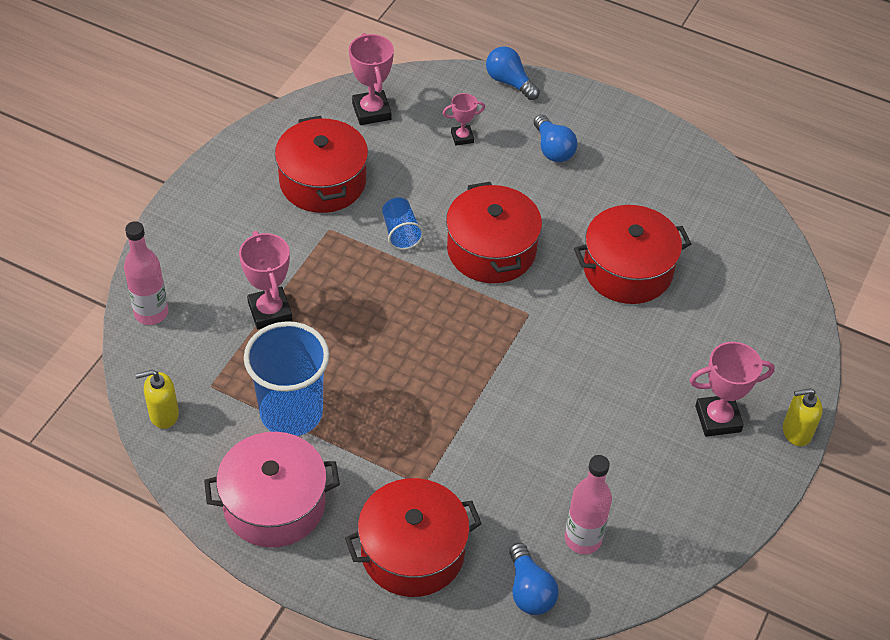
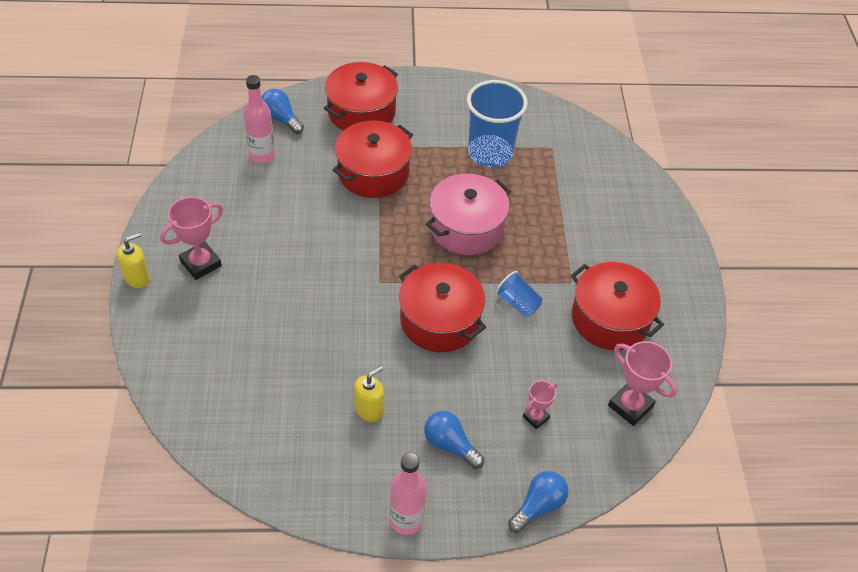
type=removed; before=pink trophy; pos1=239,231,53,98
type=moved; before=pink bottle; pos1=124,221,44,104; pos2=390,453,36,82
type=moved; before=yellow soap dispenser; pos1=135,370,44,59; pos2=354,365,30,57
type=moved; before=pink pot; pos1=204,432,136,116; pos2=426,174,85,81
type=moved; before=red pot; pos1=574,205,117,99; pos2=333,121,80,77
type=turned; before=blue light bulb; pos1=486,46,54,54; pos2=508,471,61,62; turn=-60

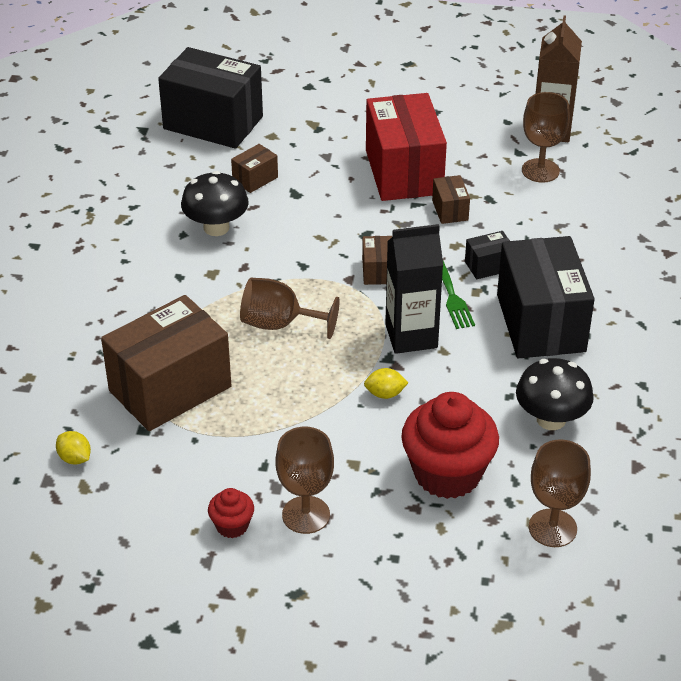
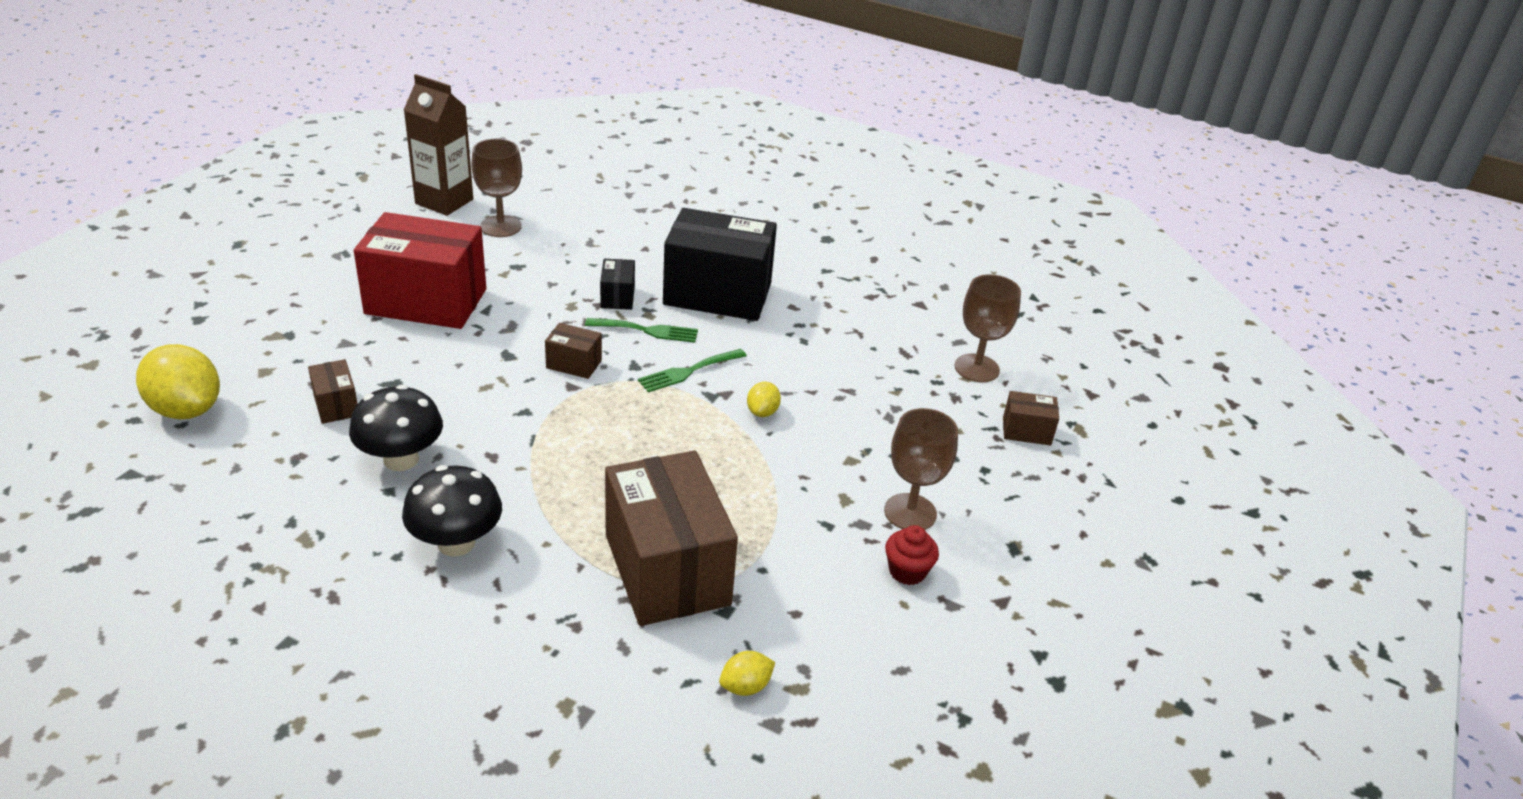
type=removed; before=brown goblet; pos1=240,278,100,61
type=removed; before=red cupcake; pos1=401,392,98,107
type=moved; before=brown box; pos1=432,175,38,49; pos2=1003,391,56,54
type=moved; before=black mushroom; pos1=516,358,78,72; pos2=402,465,100,91
type=replaced; before=black box; after=yellow lemon; pos1=158,47,105,102; pos2=136,344,84,75
type=replaced; before=black carton; after=green fork; pos1=385,224,58,130; pos2=638,349,109,43

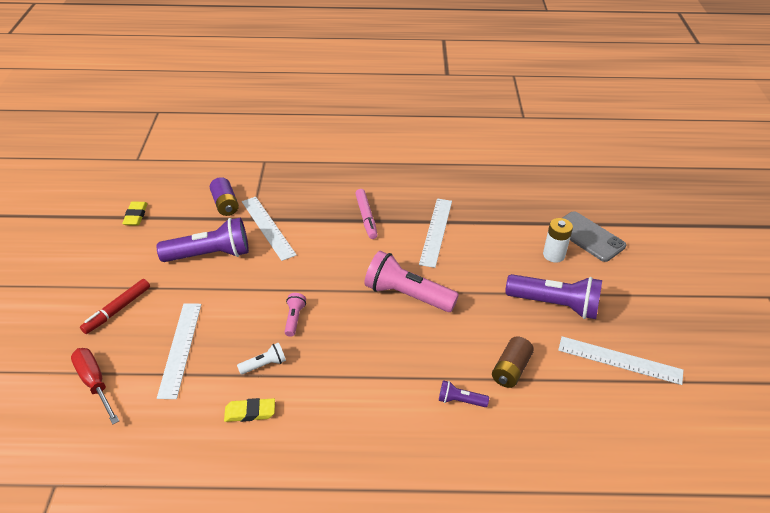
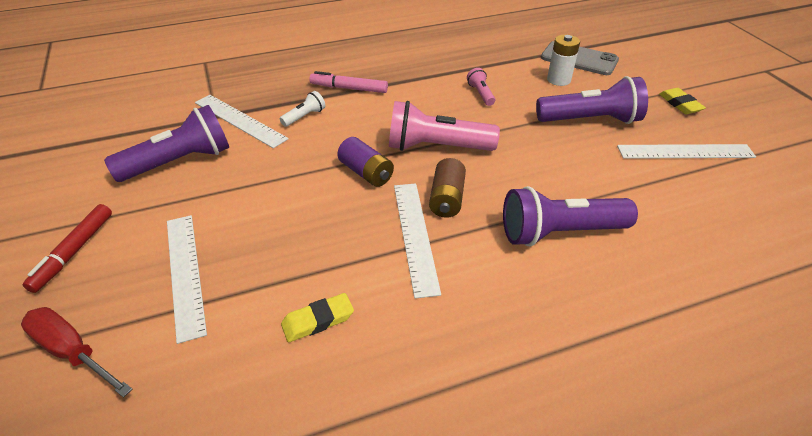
type=moved; before=yellow eraser; pos1=122,202,25,23; pos2=659,88,47,26
type=moved; before=purple battery; pos1=210,177,29,39; pos2=337,137,57,50
type=moved; before=white flashlight; pos1=237,342,49,33; pos2=280,91,45,36
type=moved; before=pink flashlight; pos1=285,293,21,44; pos2=467,68,28,38
type=moved; before=white ruler; pos1=419,199,33,69; pos2=394,183,47,115
type=moved; before=brown battery; pos1=492,336,42,52; pos2=429,158,37,60
type=turned; before=pink marker; pos1=355,189,23,50; pos2=309,71,79,22; turn=135
type=resized; before=purple flashlight; pos1=439,380,50,27; pos2=503,186,135,60; scale=2.12

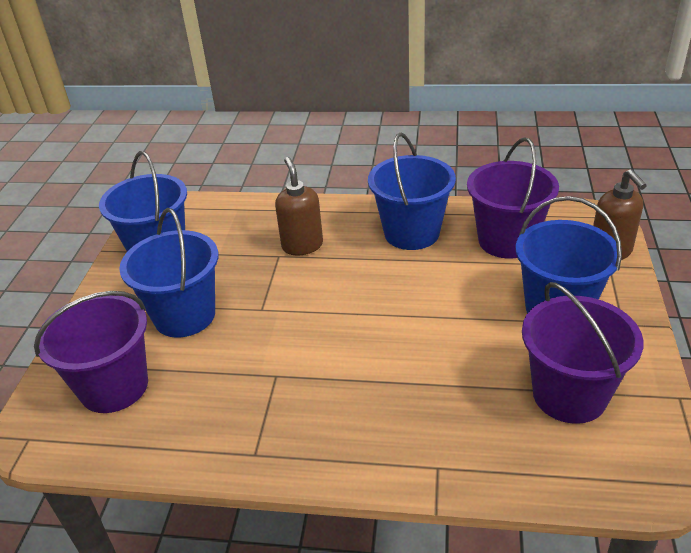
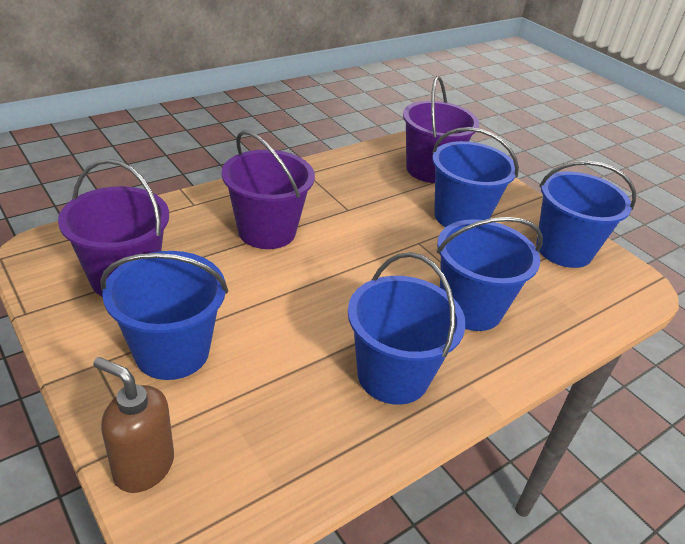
type=moved; before=purple bucket; pos1=467,137,92,122; pos2=222,130,93,119
type=replaced; before=brown soap dispenser; after=blue bucket; pos1=275,157,48,99; pos2=437,217,106,114

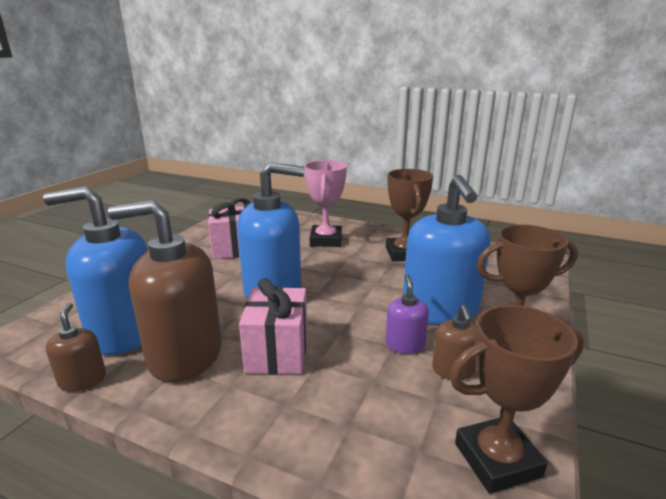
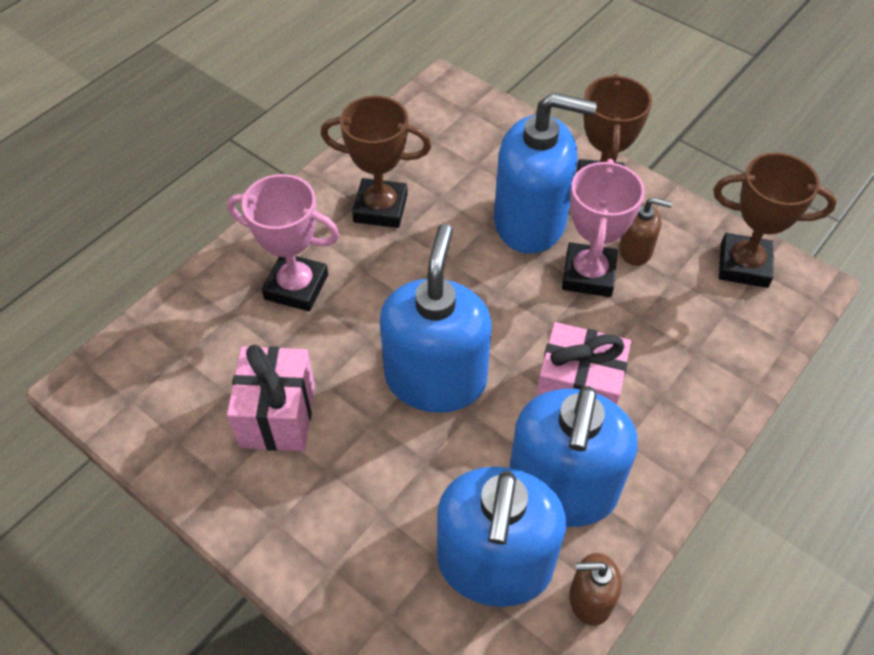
type=replaced; before=purple soap dispenser; after=pink trophy; pos1=385,274,44,80; pos2=562,159,83,138
type=recoloured; before=brown soap dispenser; after=blue soap dispenser; pos1=108,200,114,182; pos2=509,386,128,141
type=turned; before=brown trophy; pos1=449,305,135,189; pos2=713,152,124,136; turn=-75

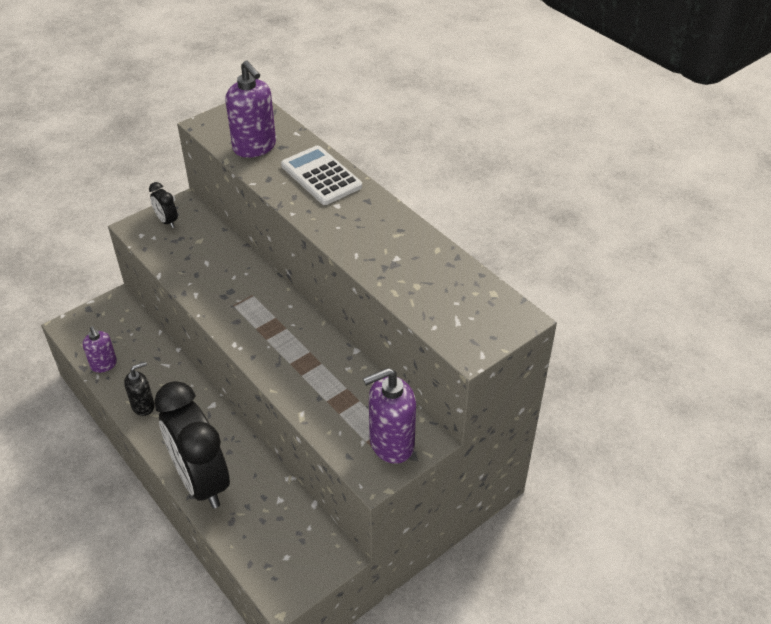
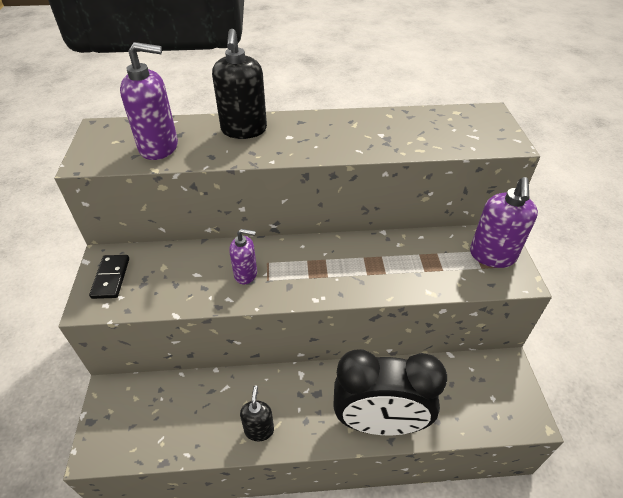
type=moved; before=purple soap dispenser; pos1=82,326,35,47; pos2=229,229,28,55
type=replaced; before=black clock; after=black domino; pos1=149,182,29,46; pos2=89,255,40,44
type=replaced; before=white calculator; after=black soap dispenser; pos1=281,145,81,60; pos2=212,29,55,110

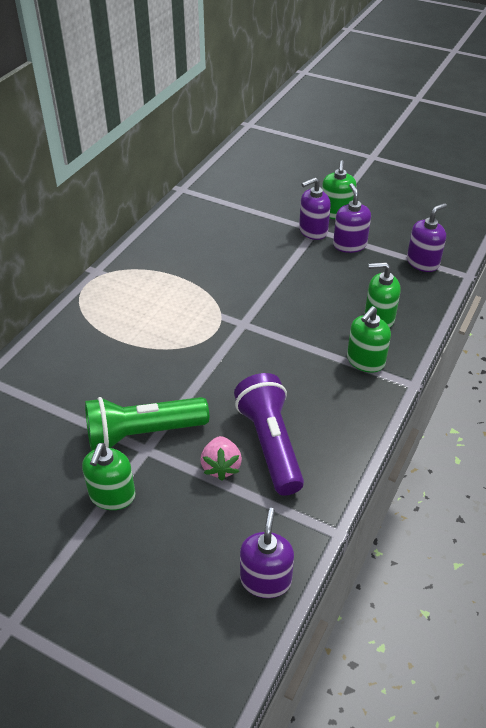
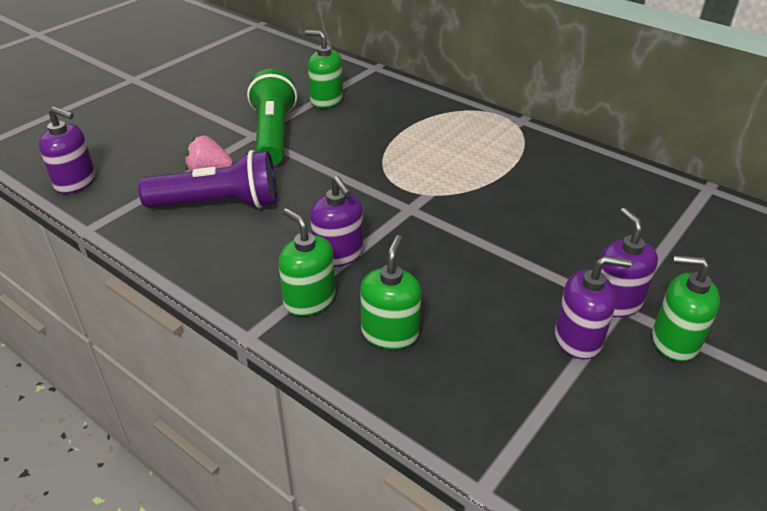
type=moved; before=green soap dispenser; pos1=82,443,53,67; pos2=305,30,38,78
type=moved; before=purple soap dispenser; pos1=407,203,40,69; pos2=310,176,53,91

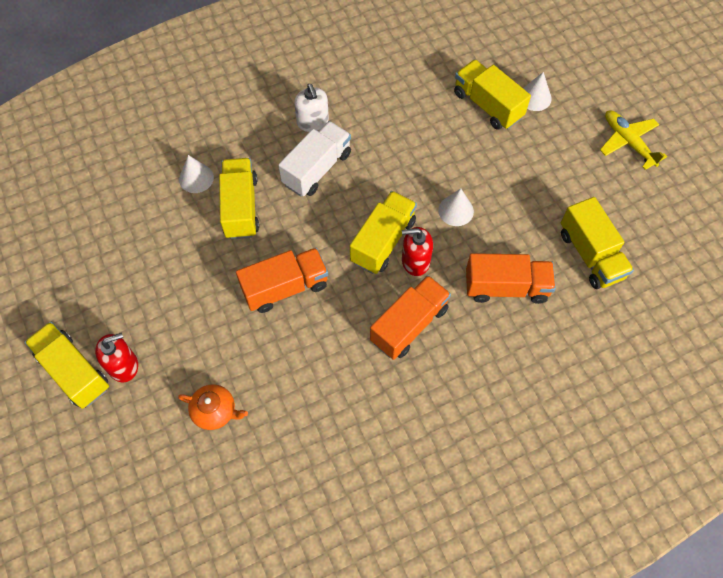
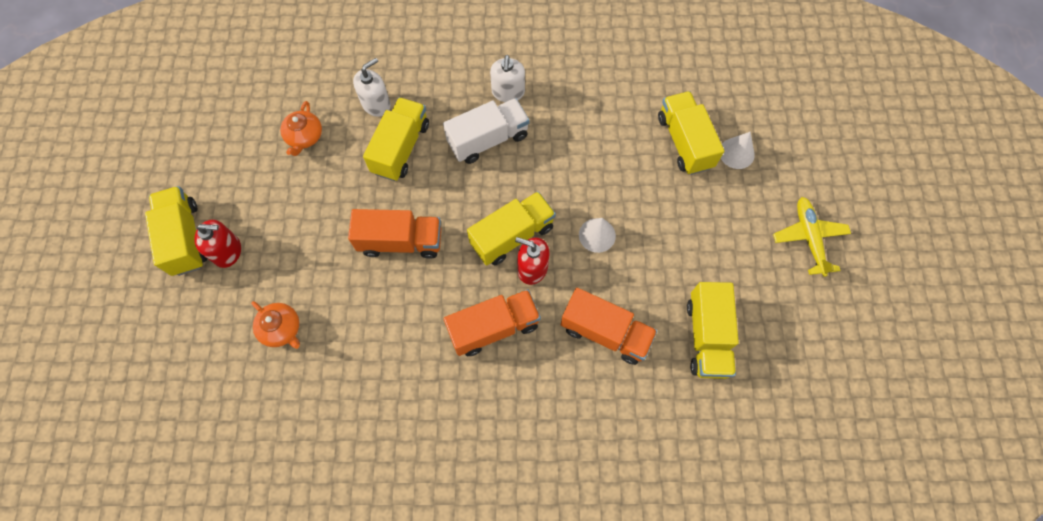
type=added; after=orange teapot; pos2=280,101,42,55
type=replaced; before=white cone; after=white soap dispenser; pos1=179,155,35,38; pos2=353,58,38,59

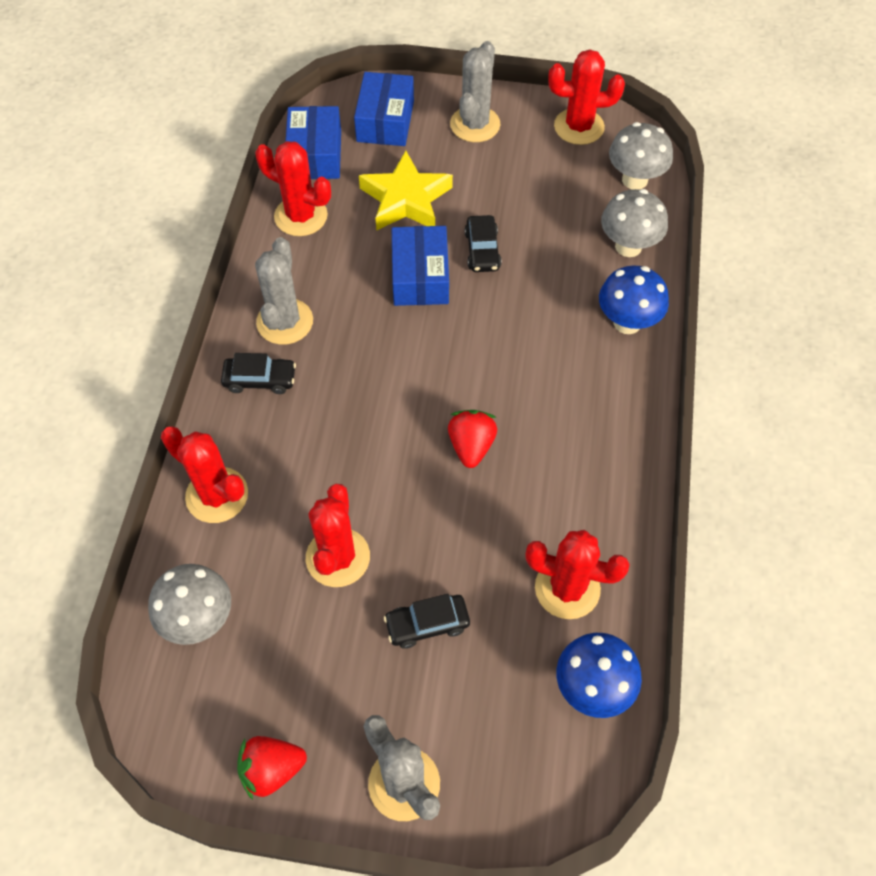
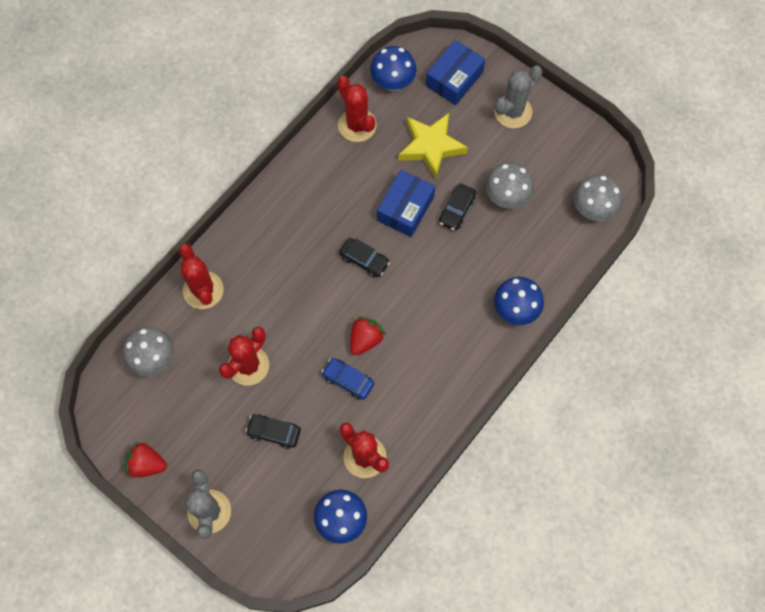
type=removed; before=grey cactus; pos1=255,237,58,108
type=removed; before=red cactus; pos1=548,49,77,96
type=added; after=blue car; pos2=322,358,52,42
type=moved; before=black car; pos1=221,353,75,41; pos2=339,238,51,39
type=moved; before=grey mushroom; pos1=601,189,67,68; pos2=486,163,48,46
type=replaced; before=blue box; after=blue mushroom; pos1=285,106,56,73; pos2=370,46,46,45

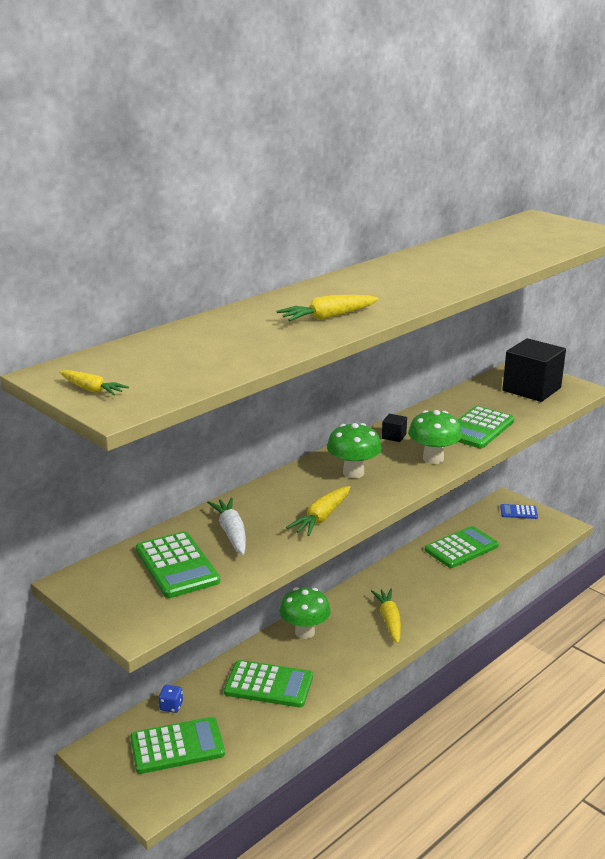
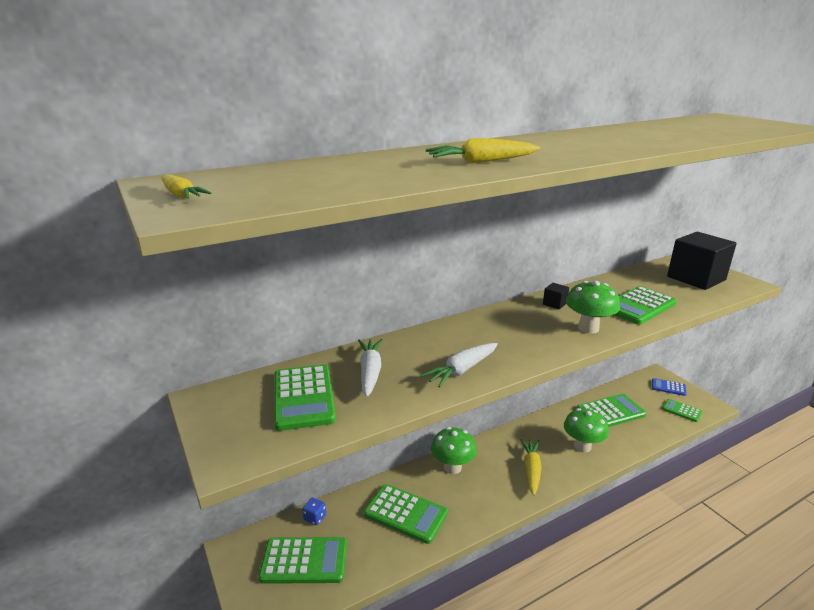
type=added; after=green calculator; pos2=663,399,39,23
type=moved; before=green mushroom; pos1=327,423,55,55; pos2=564,408,45,45
type=recoloured; before=yellow carrot; after=white carrot; pos1=286,486,64,50; pos2=420,343,78,44

